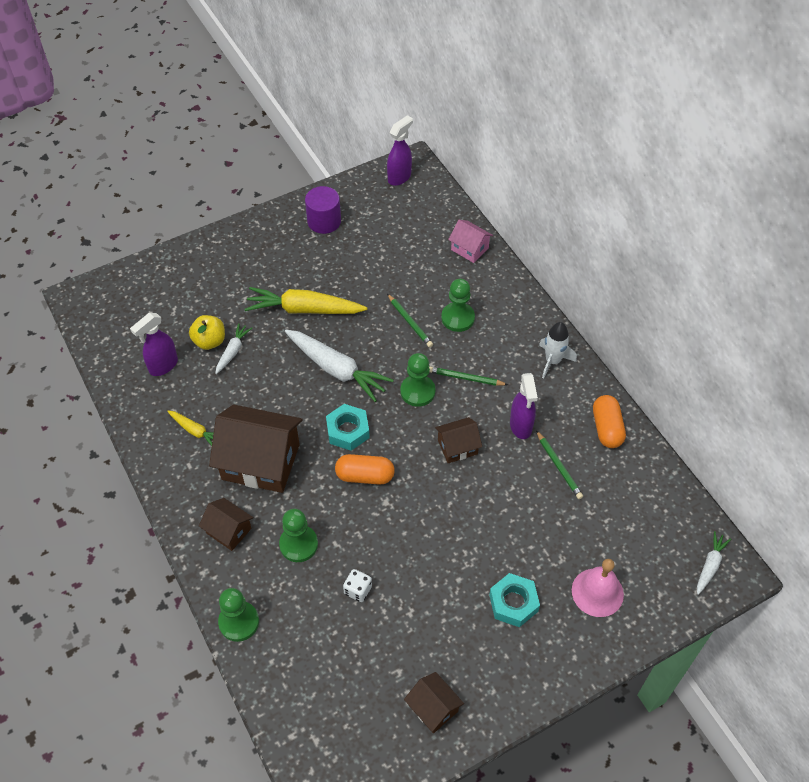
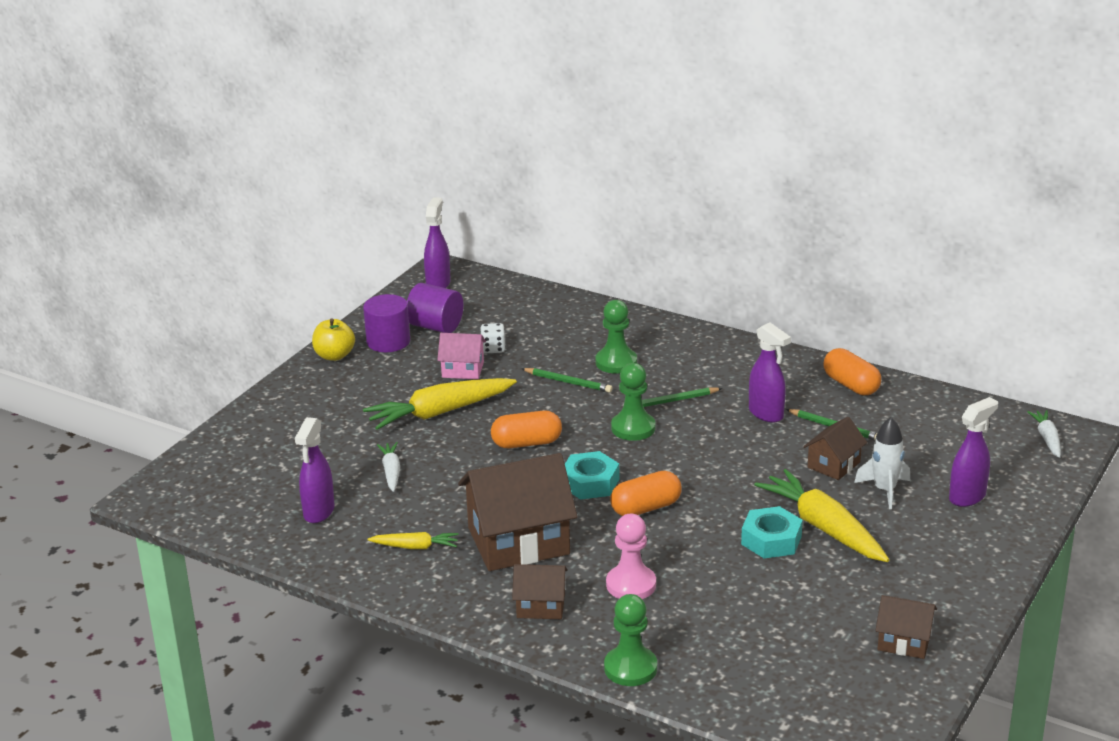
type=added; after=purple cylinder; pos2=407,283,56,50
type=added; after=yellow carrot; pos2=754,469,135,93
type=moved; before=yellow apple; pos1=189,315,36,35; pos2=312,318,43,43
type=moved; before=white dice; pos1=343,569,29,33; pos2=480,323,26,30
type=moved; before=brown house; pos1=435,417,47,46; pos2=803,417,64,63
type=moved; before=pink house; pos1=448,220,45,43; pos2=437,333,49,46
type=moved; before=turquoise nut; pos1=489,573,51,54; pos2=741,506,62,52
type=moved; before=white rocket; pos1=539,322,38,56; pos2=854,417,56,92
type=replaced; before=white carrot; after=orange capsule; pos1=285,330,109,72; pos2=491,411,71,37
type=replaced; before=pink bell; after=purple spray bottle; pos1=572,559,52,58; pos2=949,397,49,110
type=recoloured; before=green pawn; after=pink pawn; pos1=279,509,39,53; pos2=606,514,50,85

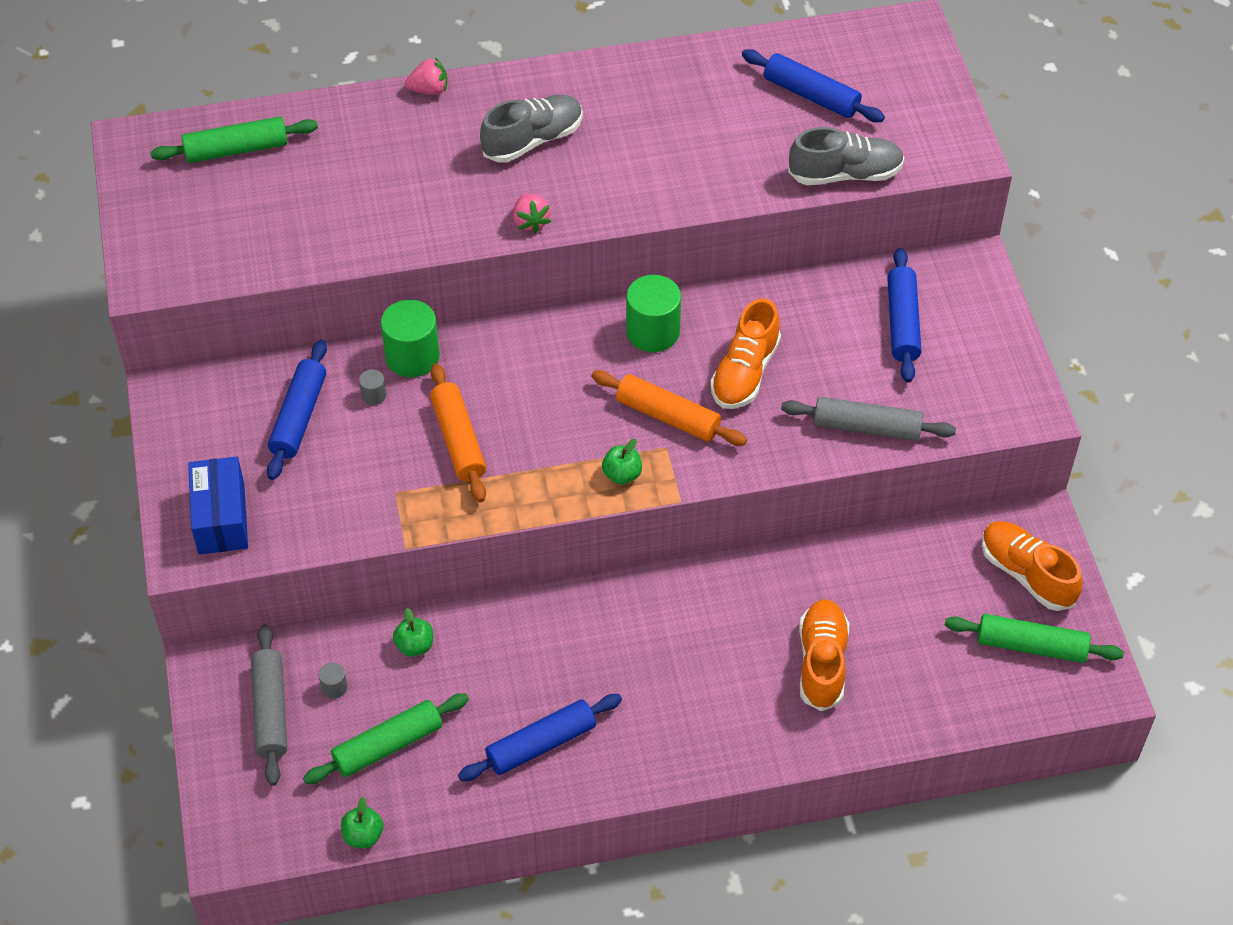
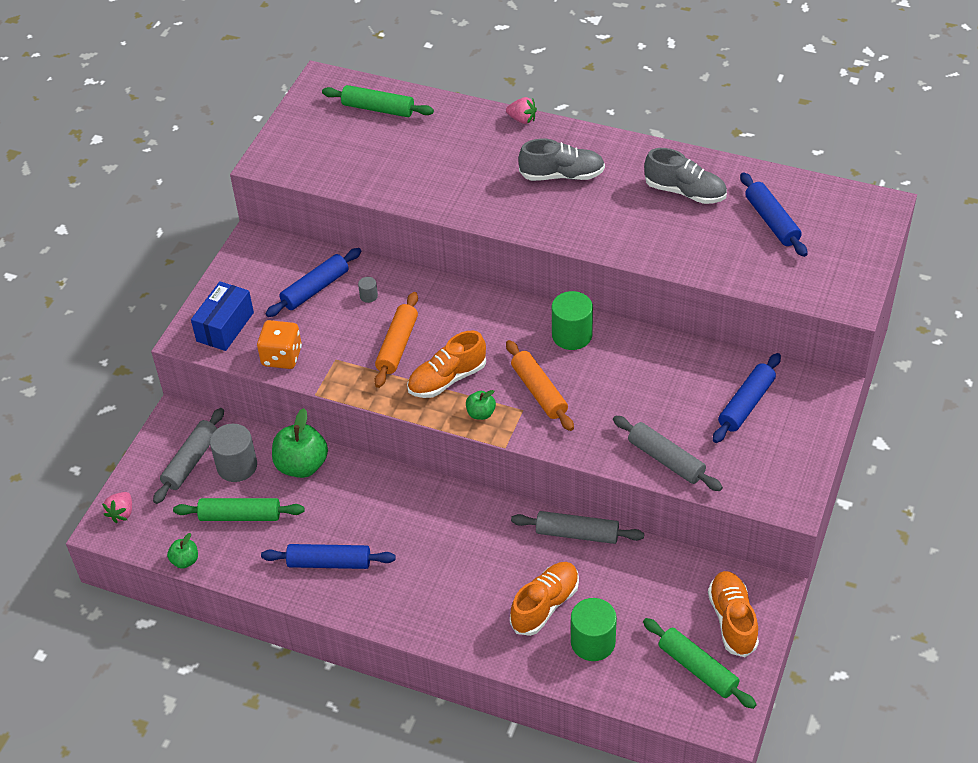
type=added; after=orange dice; pos2=257,320,45,49
type=added; after=grey rolling pin; pos2=511,511,133,33
type=moved; before=green cylinder; pos1=381,299,59,78; pos2=571,598,46,63
type=moved; before=pink strawberry; pos1=513,193,38,40; pos2=102,492,30,31
type=moved; before=orange shoe; pos1=711,298,70,111; pos2=407,331,79,67
type=moved; before=grey shoe; pos1=788,127,116,58; pos2=644,148,83,56
type=resized; before=grey cylinder; pos1=319,662,29,37; pos2=210,424,47,58; scale=2.19
type=resized; before=green apple; pos1=393,608,40,49; pos2=272,408,56,70; scale=1.91

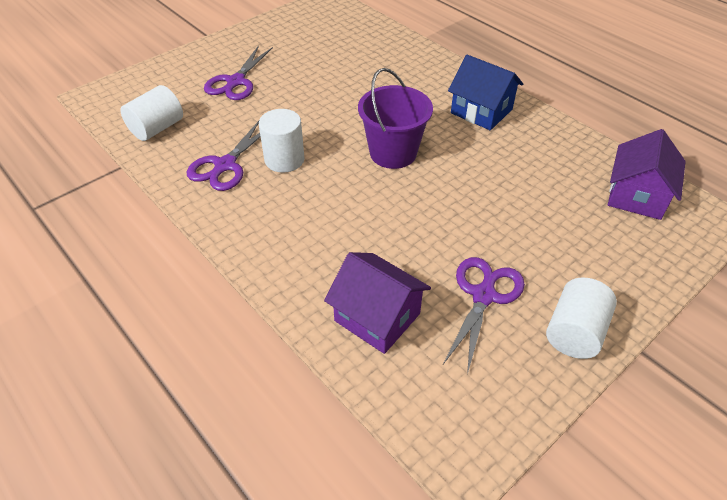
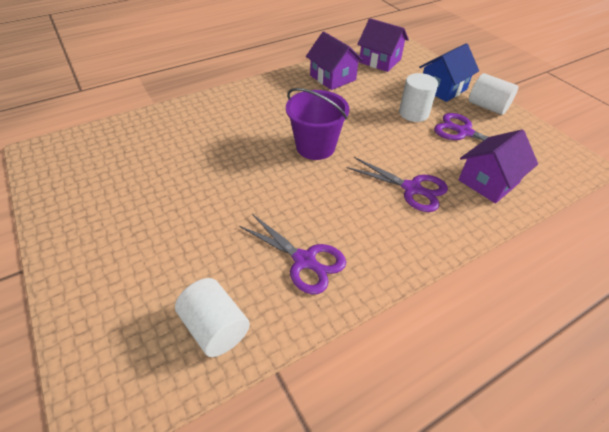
type=added; after=purple house; pos2=306,31,57,59
type=moved; before=purple scissors; pos1=204,45,69,55; pos2=346,157,102,55
type=moved; before=white cylinder; pos1=259,109,46,64; pos2=399,73,39,49
type=moved; before=blue house; pos1=448,55,75,75; pos2=419,43,60,59

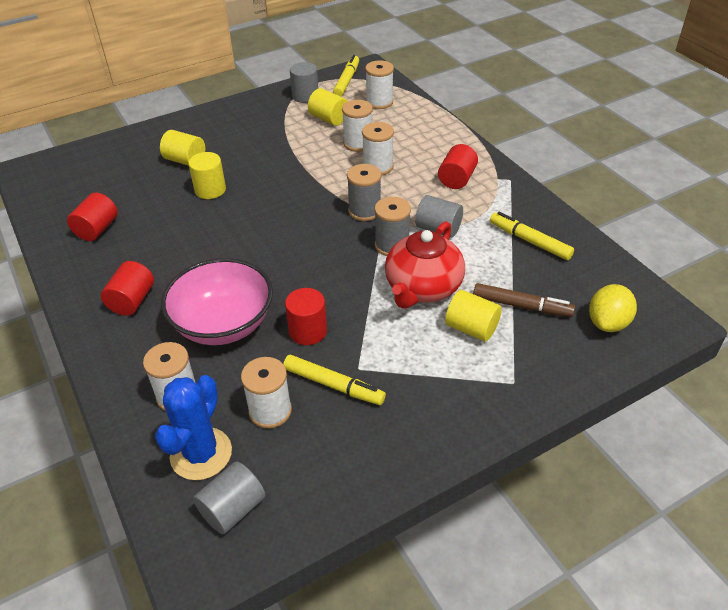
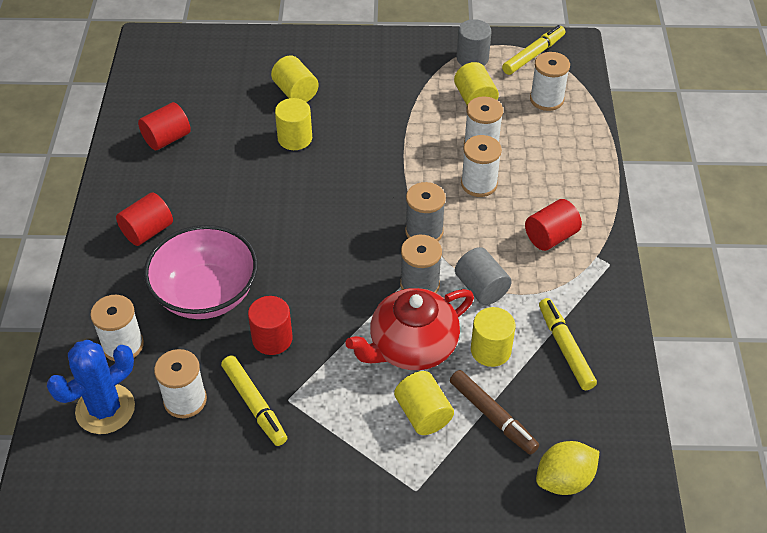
type=removed; before=grey cylinder; pos1=193,461,72,73
type=added; after=yellow cylinder; pos2=471,307,44,60

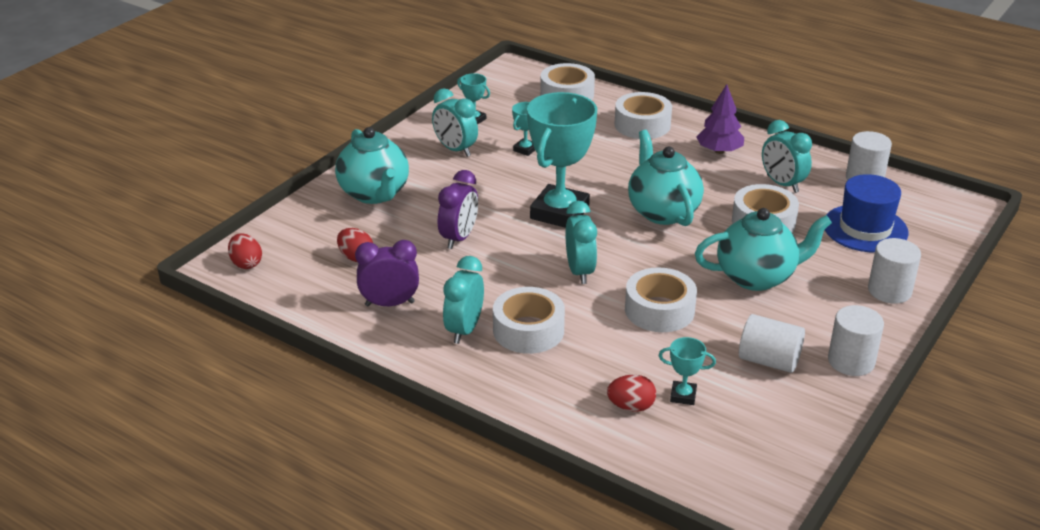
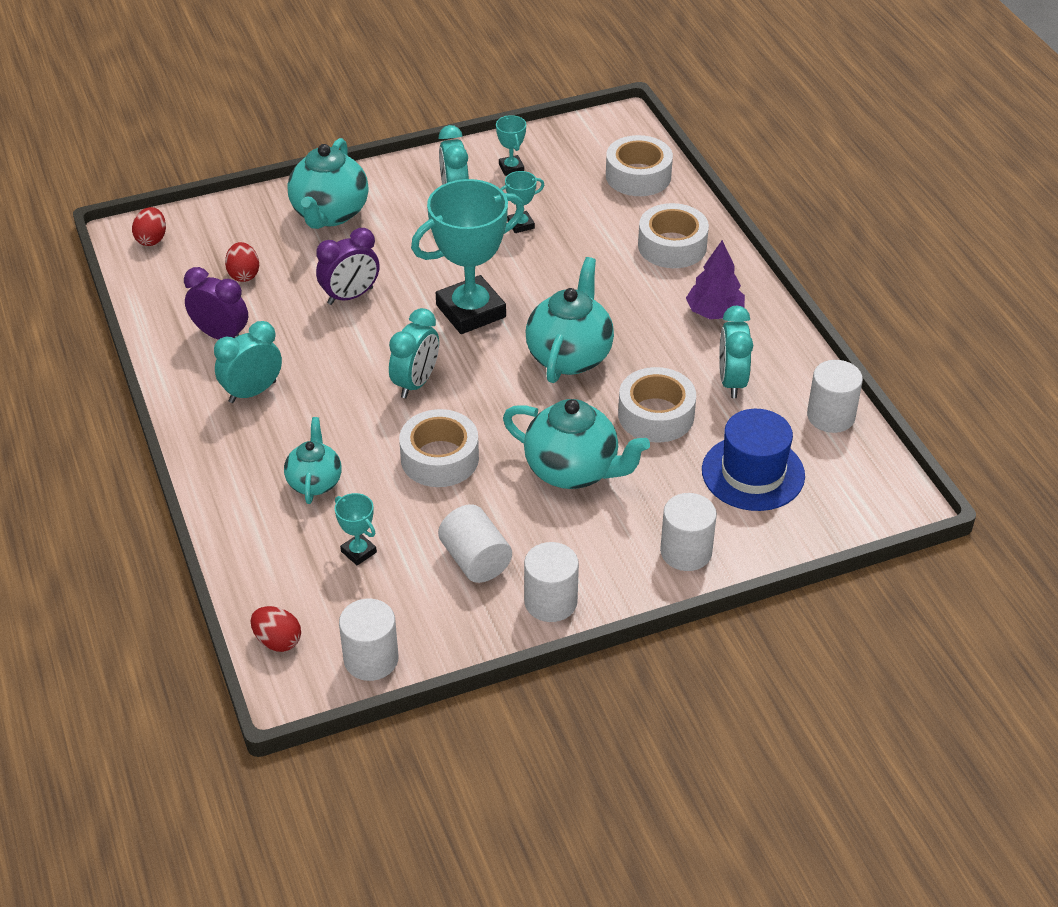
type=removed; before=white tape; pos1=493,287,72,67
type=added; after=turquoise teapot; pos2=284,417,58,87
type=added; after=white cylinder; pos2=339,599,59,82
type=moved; before=red egg; pos1=607,375,49,37; pos2=251,606,50,46

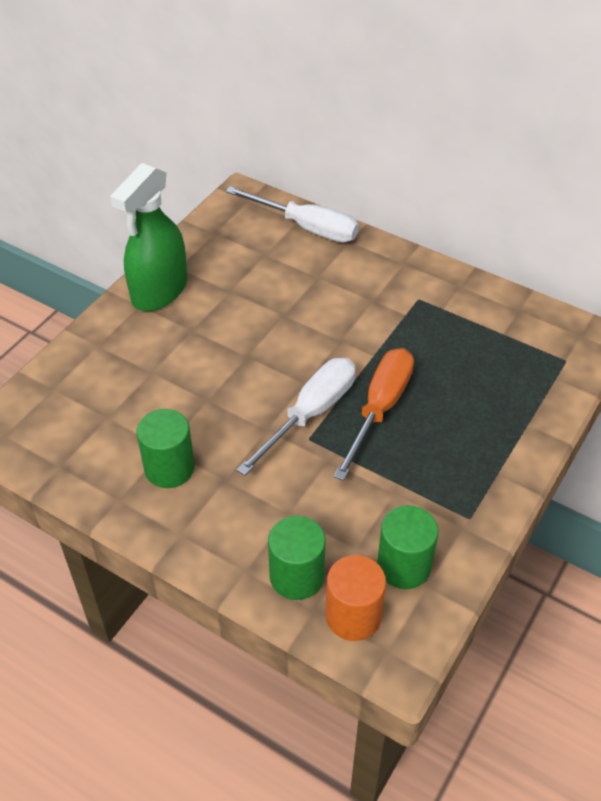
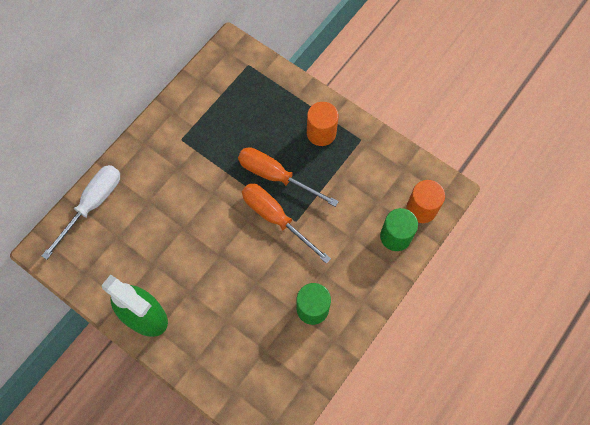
type=removed; before=green cylinder; pos1=377,505,61,84
type=added; after=orange cylinder; pos2=307,102,31,44
type=recoloured; before=white screwdriver; after=orange screwdriver; pos1=236,358,120,118; pos2=242,183,89,81

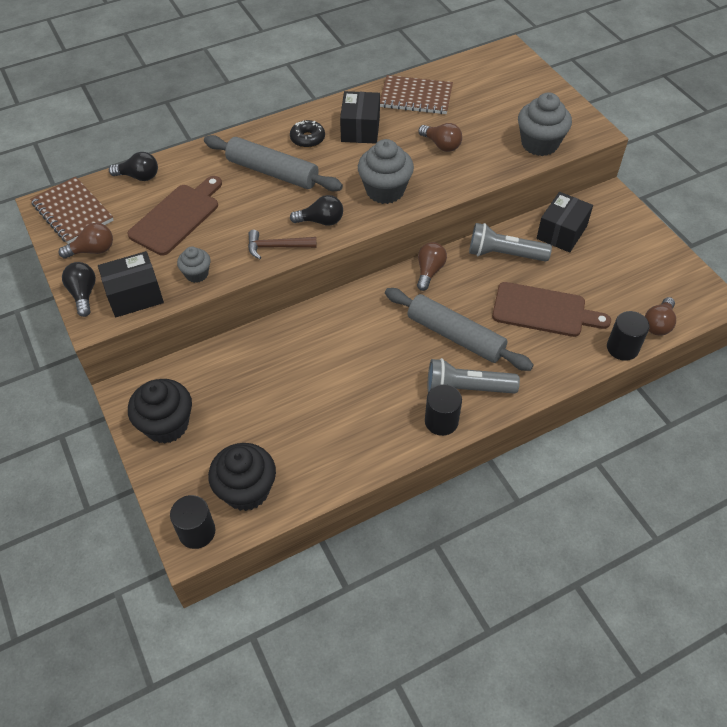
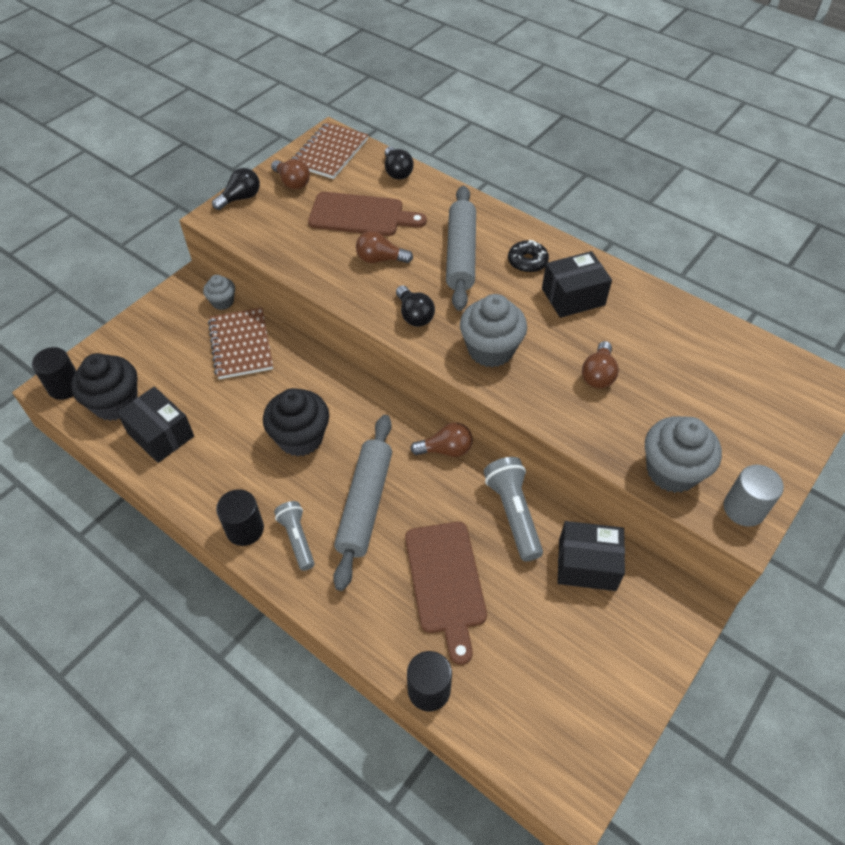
type=removed; before=brown hammer; pos1=248,230,68,29
type=added; after=grey cylinder; pos2=724,465,60,62
type=moved; before=black box; pos1=98,251,66,66; pos2=117,386,77,77
type=moved; before=black cupcake; pos1=128,379,64,65; pos2=263,388,66,69
type=moved; before=grey cupcake; pos1=177,246,34,37; pos2=203,275,32,35
type=moved; before=brown notebook; pos1=380,75,73,39; pos2=208,307,65,72
type=moved; before=brown light bulb; pos1=645,297,31,39; pos2=356,231,57,32
type=resized; before=grey flashlight; pos1=428,358,92,36; pos2=274,501,41,70; scale=0.66

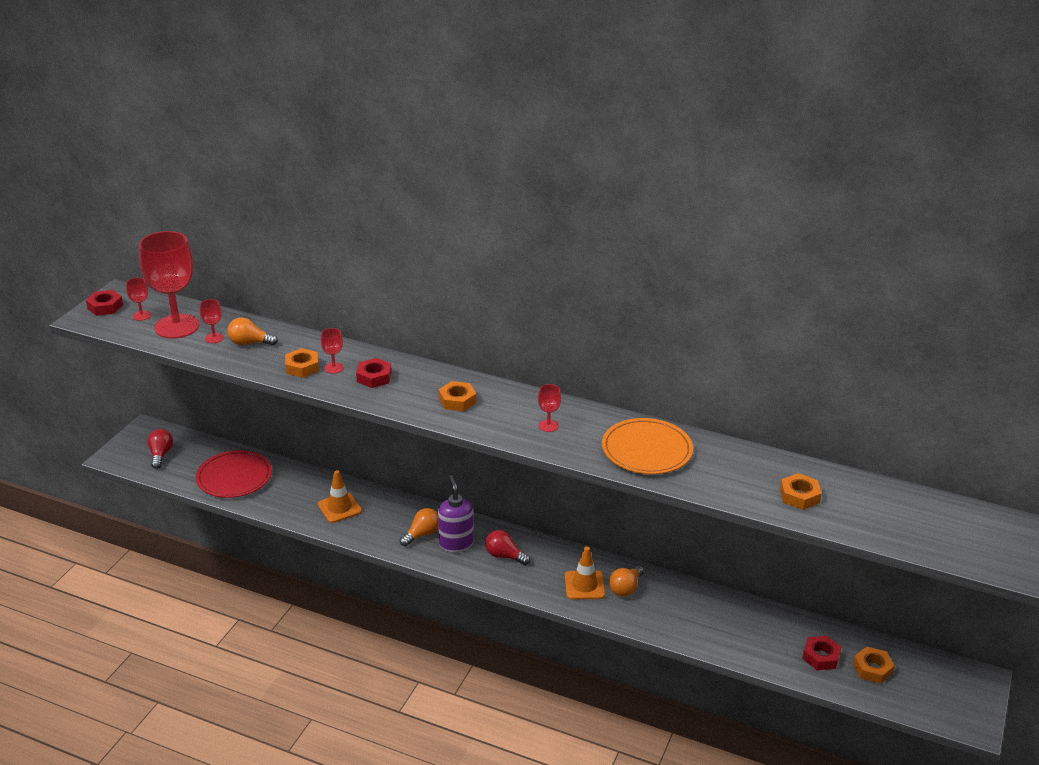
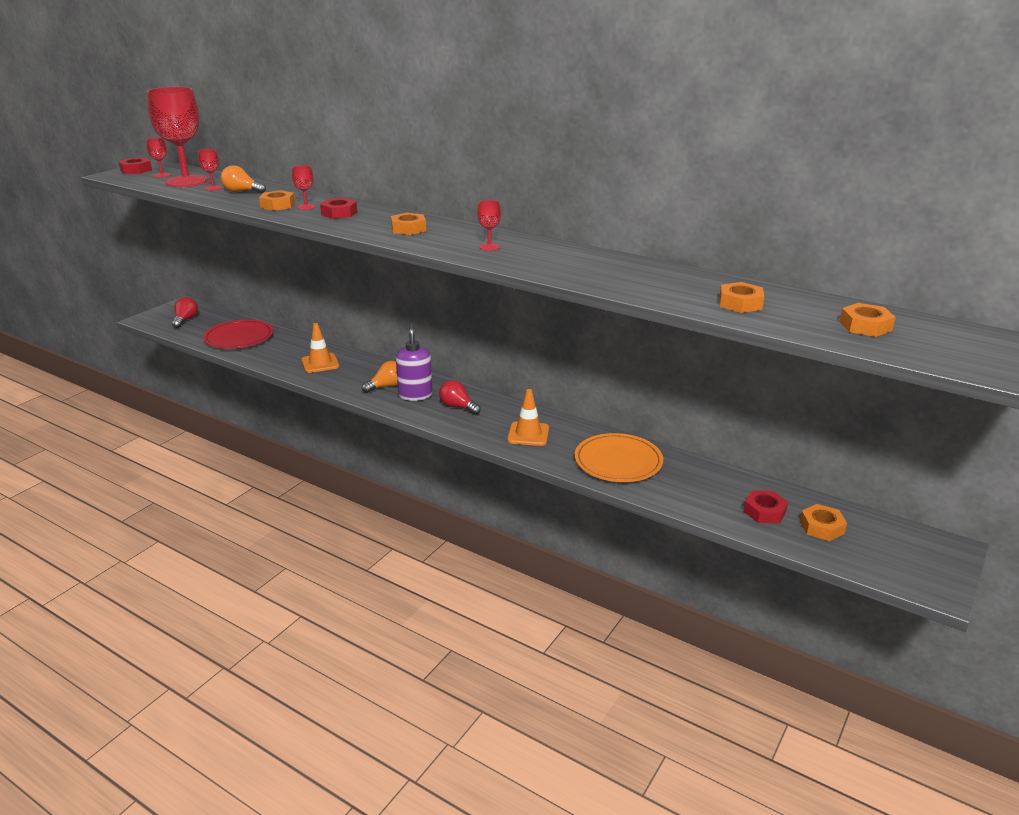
type=removed; before=orange light bulb; pos1=609,565,35,32
type=added; after=orange nut; pos2=839,303,56,34
type=moved; before=orange plate; pos1=602,418,91,56; pos2=575,433,88,49

